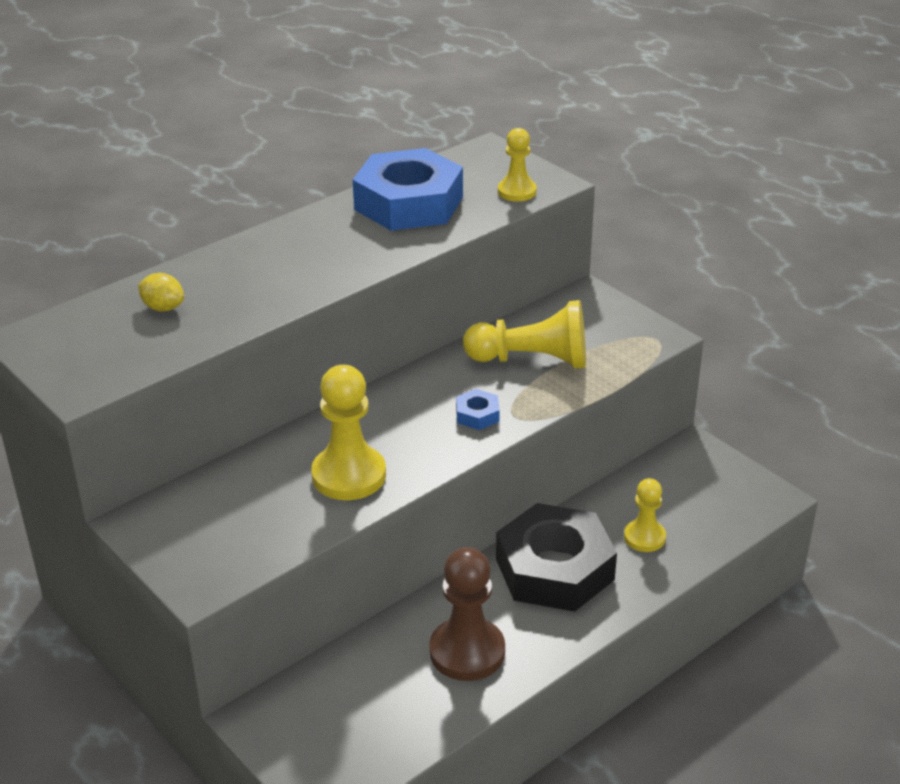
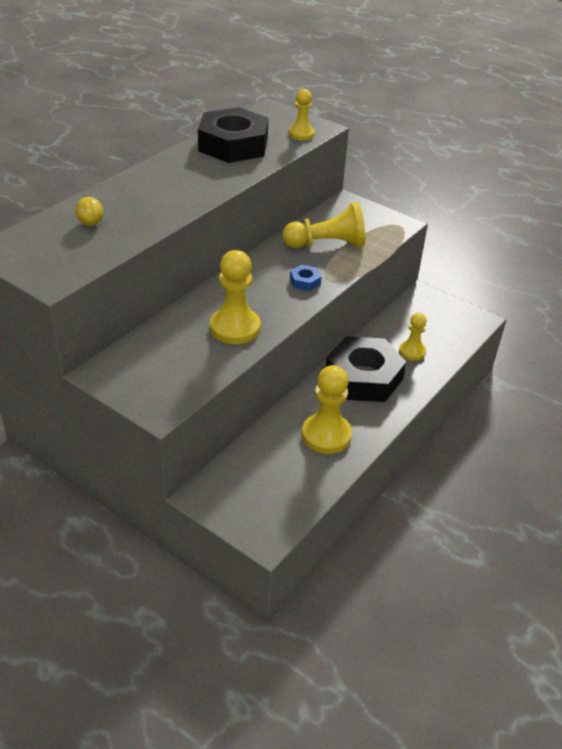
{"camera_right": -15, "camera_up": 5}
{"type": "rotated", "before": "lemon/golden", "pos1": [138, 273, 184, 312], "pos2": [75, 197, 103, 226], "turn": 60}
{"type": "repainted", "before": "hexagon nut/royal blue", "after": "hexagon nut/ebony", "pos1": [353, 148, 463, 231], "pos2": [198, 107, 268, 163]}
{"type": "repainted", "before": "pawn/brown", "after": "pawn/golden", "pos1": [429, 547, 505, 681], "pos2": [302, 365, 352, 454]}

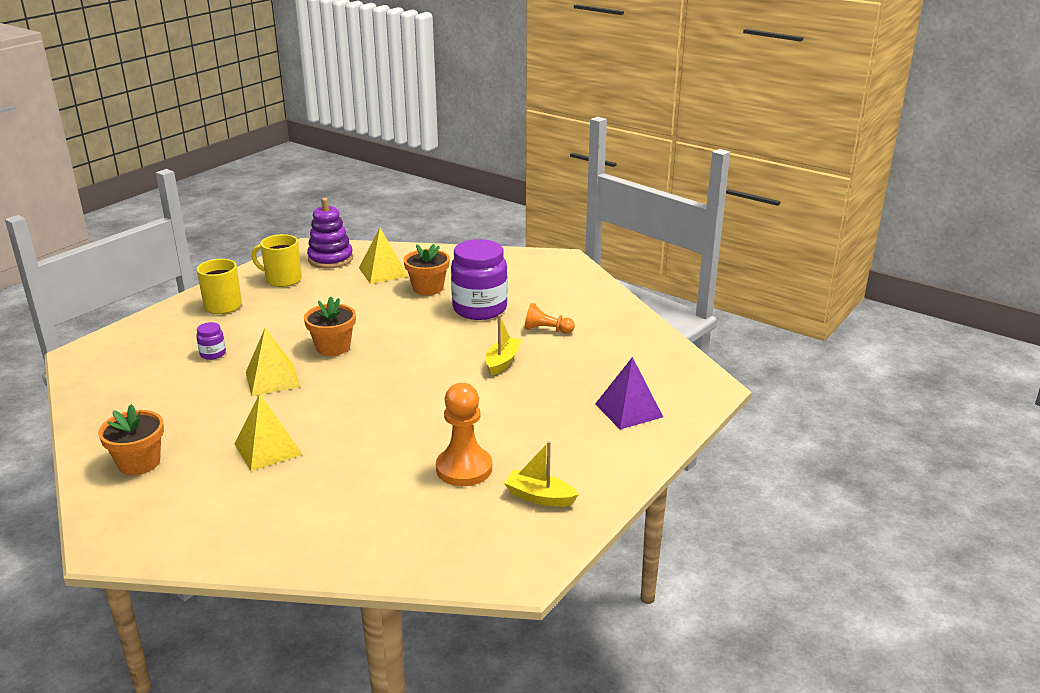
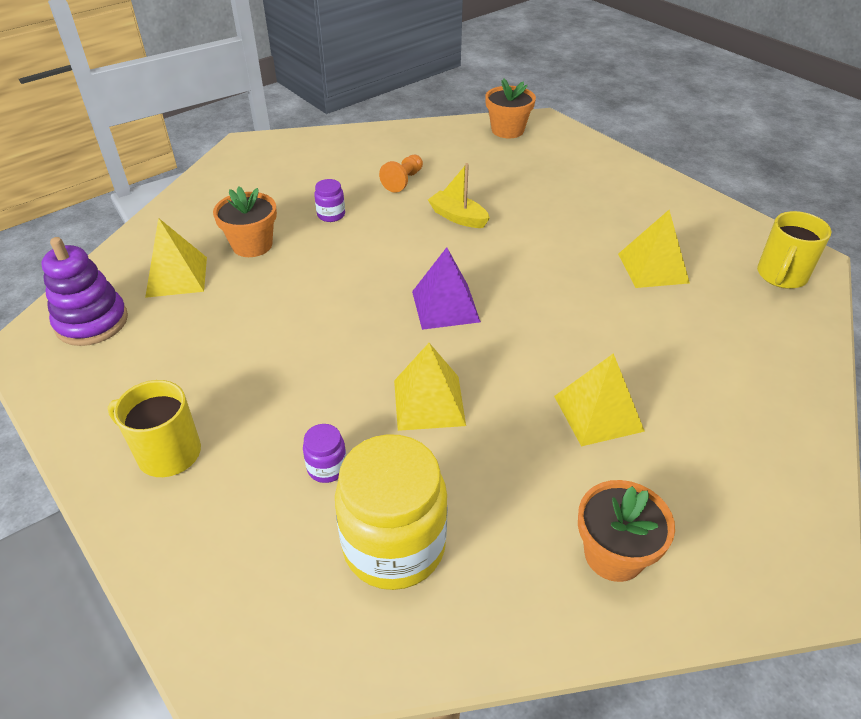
{"camera_right": -75, "camera_up": 15}
{"type": "shifted", "before": "coffee mug/golden", "pos1": [251, 234, 302, 287], "pos2": [757, 211, 832, 289]}
{"type": "shifted", "before": "flower pot/orange", "pos1": [304, 297, 356, 356], "pos2": [485, 79, 536, 138]}
{"type": "swapped", "before": "pawn/orange", "after": "pyramid/golden", "pos1": [436, 383, 492, 486], "pos2": [618, 210, 690, 288]}
{"type": "scaled", "before": "jam jar/purple", "pos1": [451, 239, 508, 320], "pos2": [314, 179, 345, 222], "scale": 0.43}
{"type": "gone", "before": "toy boat/golden", "pos1": [504, 441, 579, 507]}
{"type": "shifted", "before": "pyramid/purple", "pos1": [595, 357, 663, 429], "pos2": [412, 247, 481, 330]}
{"type": "new", "after": "jam jar/golden", "pos2": [335, 434, 448, 590]}

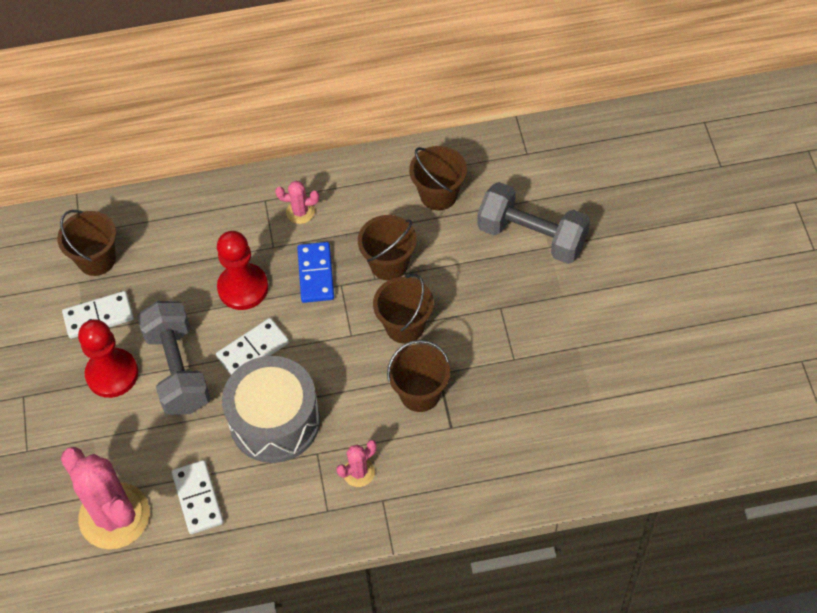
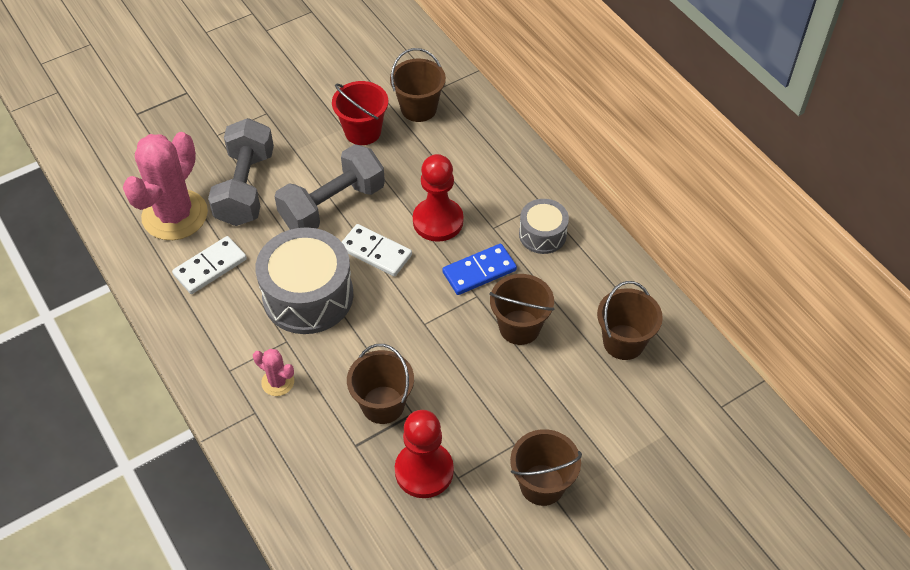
{"camera_right": 65, "camera_up": -5}
{"type": "swapped", "before": "domino tile/snow-white", "after": "sand bucket/red", "pos1": [62, 291, 134, 339], "pos2": [332, 81, 388, 145]}
{"type": "shifted", "before": "pawn/red", "pos1": [78, 319, 138, 398], "pos2": [395, 410, 454, 498]}
{"type": "swapped", "before": "prickly plant/rose-pink", "after": "drum/gray", "pos1": [275, 181, 319, 224], "pos2": [519, 199, 569, 254]}
{"type": "shifted", "before": "sand bucket/brown", "pos1": [373, 274, 434, 344], "pos2": [510, 429, 582, 506]}
{"type": "shifted", "before": "hand weight/gray", "pos1": [478, 182, 590, 264], "pos2": [208, 118, 274, 226]}

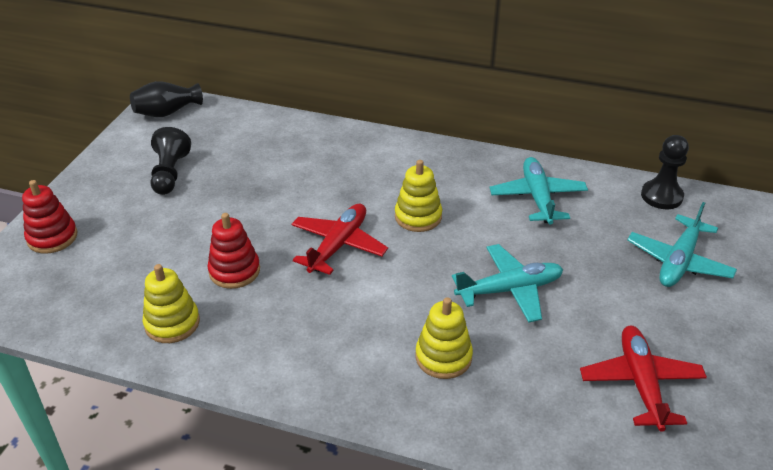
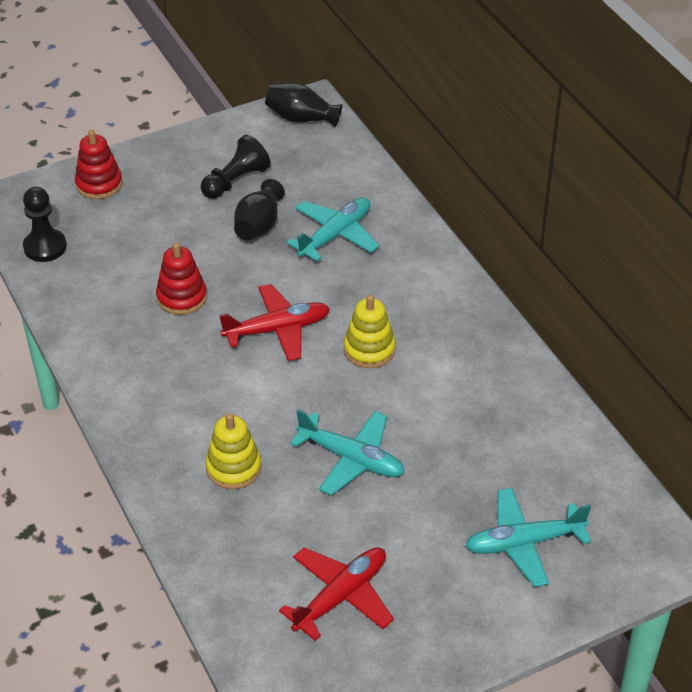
{"camera_right": 45, "camera_up": 5}
{"type": "gone", "before": "ring stacker/golden", "pos1": [142, 264, 200, 343]}
{"type": "shifted", "before": "plane/teal", "pos1": [490, 157, 588, 225], "pos2": [286, 198, 379, 261]}
{"type": "shifted", "before": "pawn/ebony", "pos1": [641, 135, 689, 209], "pos2": [23, 187, 67, 262]}
{"type": "new", "after": "vase/ebony", "pos2": [234, 179, 285, 241]}

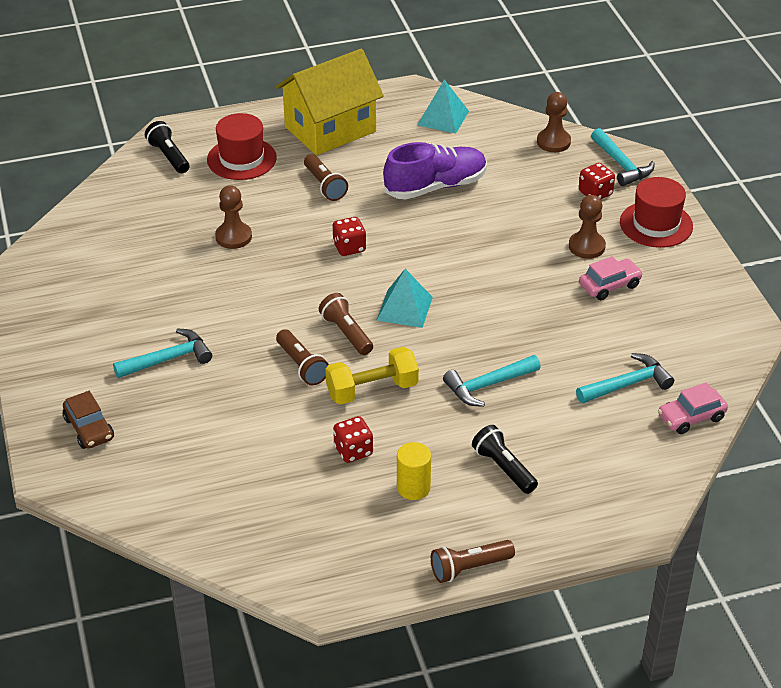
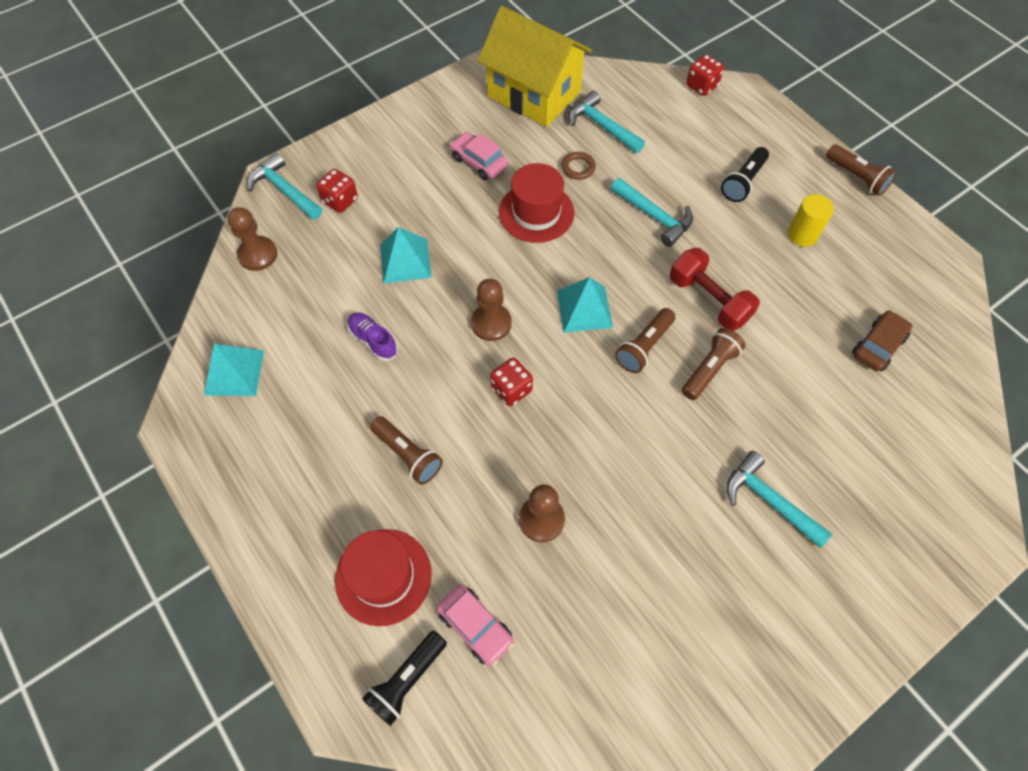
{"camera_right": -110, "camera_up": 20}
{"type": "shifted", "before": "automobile/brown", "pos1": [63, 391, 114, 449], "pos2": [852, 310, 912, 371]}
{"type": "shifted", "before": "cottage/golden", "pos1": [275, 49, 384, 155], "pos2": [478, 6, 592, 127]}
{"type": "rotated", "before": "torch/brown", "pos1": [304, 154, 348, 201], "pos2": [370, 416, 443, 485], "turn": 90}
{"type": "repainted", "before": "hand weight/golden", "after": "hand weight/red", "pos1": [325, 346, 419, 405], "pos2": [670, 248, 760, 331]}
{"type": "shifted", "before": "die/red", "pos1": [333, 416, 373, 463], "pos2": [686, 54, 724, 96]}
{"type": "scaled", "before": "shoe/purple", "pos1": [383, 142, 487, 199], "pos2": [347, 312, 398, 361], "scale": 0.51}
{"type": "shifted", "before": "pawn/brown", "pos1": [569, 195, 606, 259], "pos2": [471, 279, 512, 341]}
{"type": "rotated", "before": "hammer/teal", "pos1": [591, 128, 655, 186], "pos2": [248, 153, 322, 220], "turn": -90}
{"type": "shifted", "before": "tall hat/red", "pos1": [620, 177, 693, 248], "pos2": [499, 163, 574, 243]}
{"type": "shifted", "before": "automobile/rose-pink", "pos1": [658, 383, 728, 434], "pos2": [437, 585, 514, 666]}
{"type": "new", "after": "pyramid/teal", "pos2": [380, 227, 432, 284]}
{"type": "new", "after": "torus/brown", "pos2": [561, 152, 596, 180]}

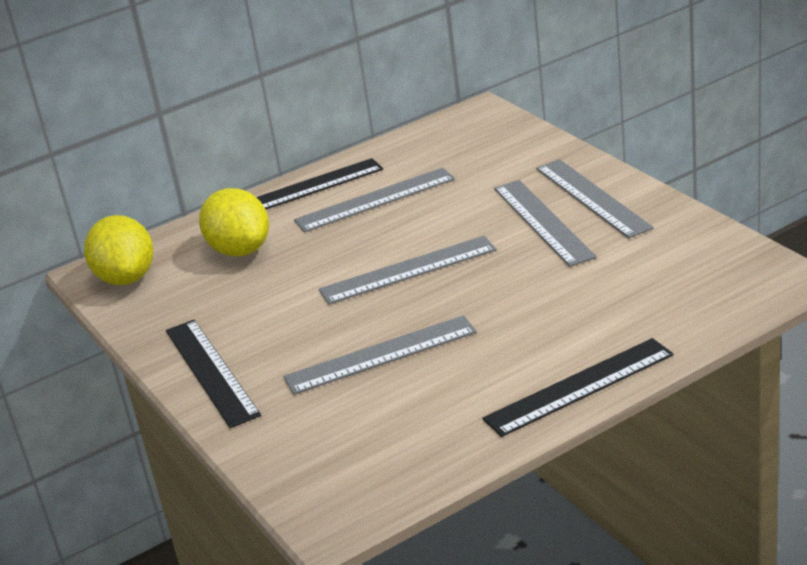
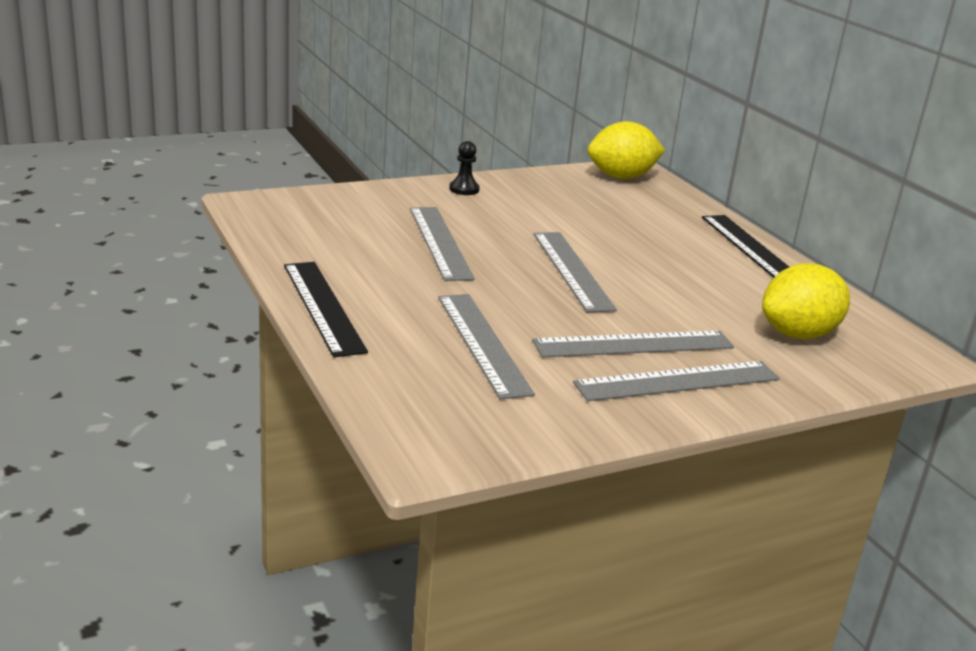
{"camera_right": 90, "camera_up": -5}
{"type": "swapped", "before": "measuring stick/ebony", "after": "pawn/ebony", "pos1": [166, 320, 261, 428], "pos2": [449, 141, 480, 195]}
{"type": "shifted", "before": "lemon/golden", "pos1": [199, 188, 269, 256], "pos2": [762, 263, 850, 339]}
{"type": "shifted", "before": "measuring stick/gray", "pos1": [294, 168, 455, 232], "pos2": [438, 294, 535, 399]}

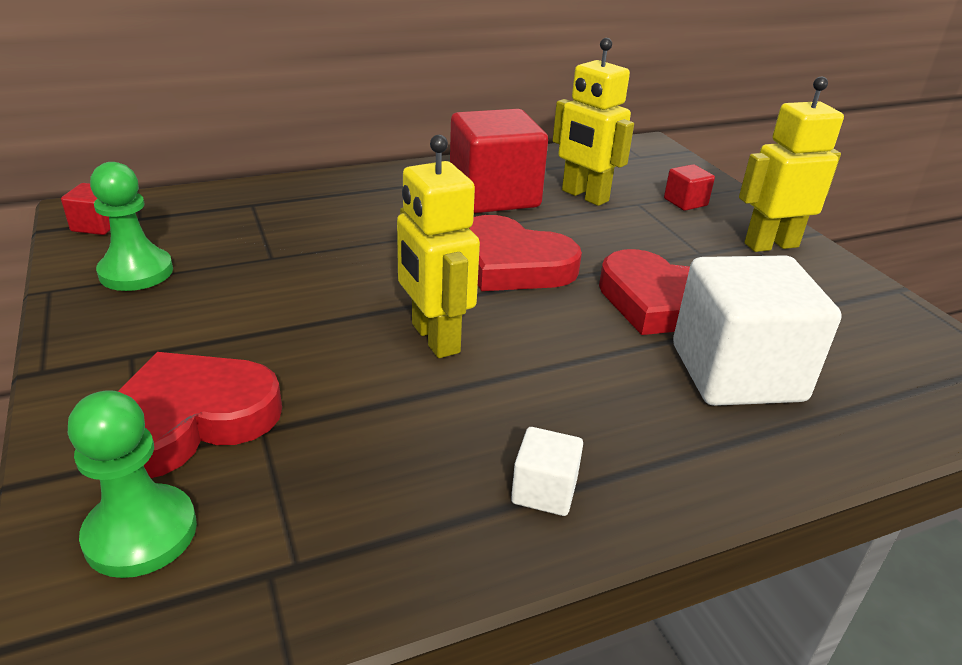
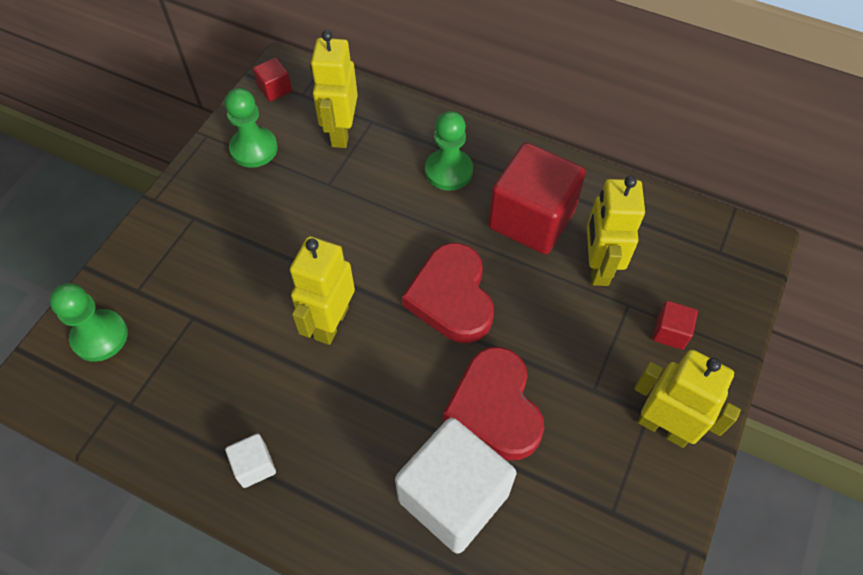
{"camera_right": 50, "camera_up": 25}
{"type": "gone", "before": "heart/red", "pos1": [118, 352, 282, 478]}
{"type": "new", "after": "robot/golden", "pos2": [310, 30, 358, 148]}
{"type": "new", "after": "pawn/emerald", "pos2": [425, 111, 473, 191]}

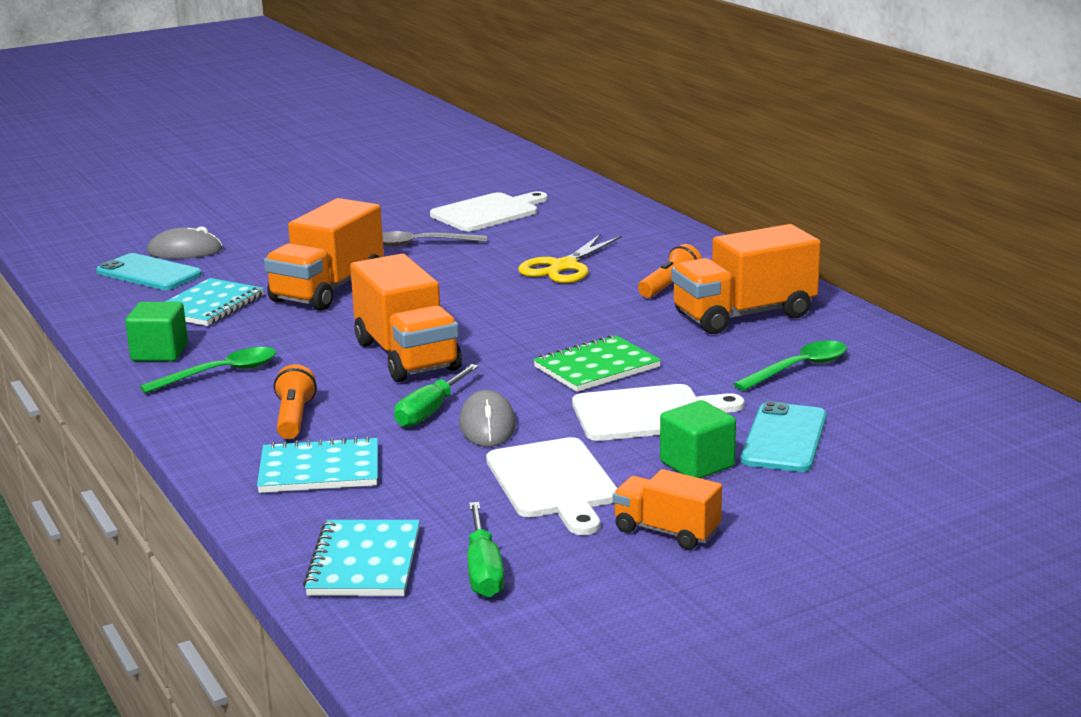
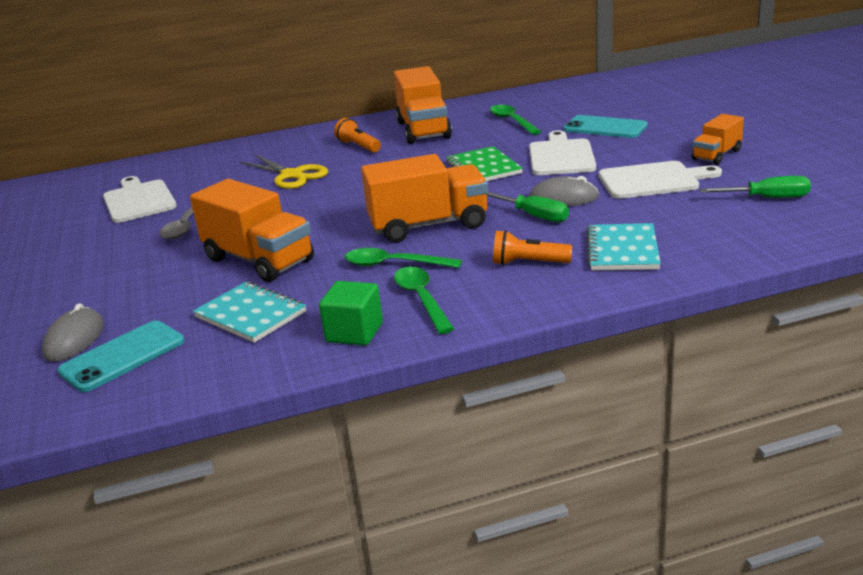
{"camera_right": -75, "camera_up": 5}
{"type": "gone", "before": "exercise book/teal", "pos1": [303, 520, 420, 596]}
{"type": "gone", "before": "cube/emerald", "pos1": [660, 400, 736, 478]}
{"type": "new", "after": "tablespoon/emerald", "pos2": [345, 248, 462, 268]}

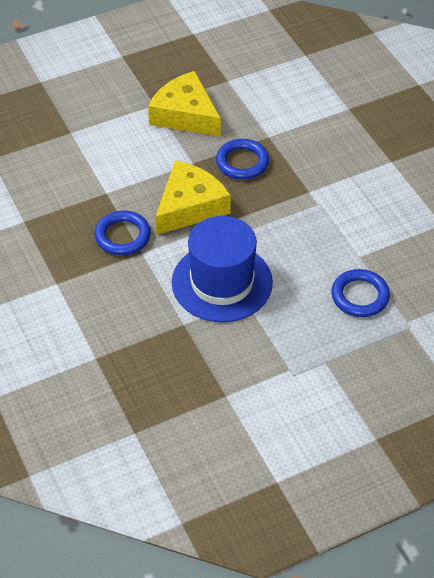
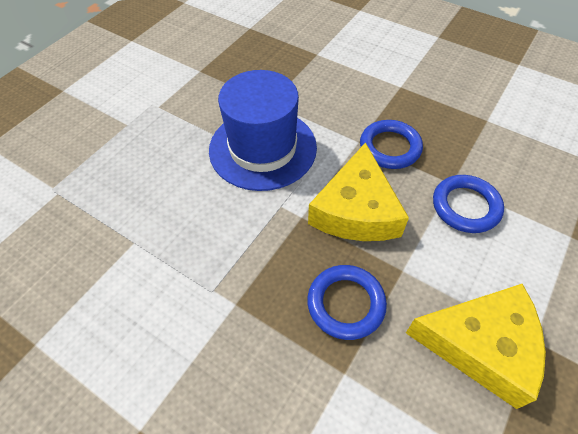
{"camera_right": 150, "camera_up": 5}
{"type": "shifted", "before": "torus/royal blue", "pos1": [331, 269, 390, 317], "pos2": [433, 175, 504, 233]}

